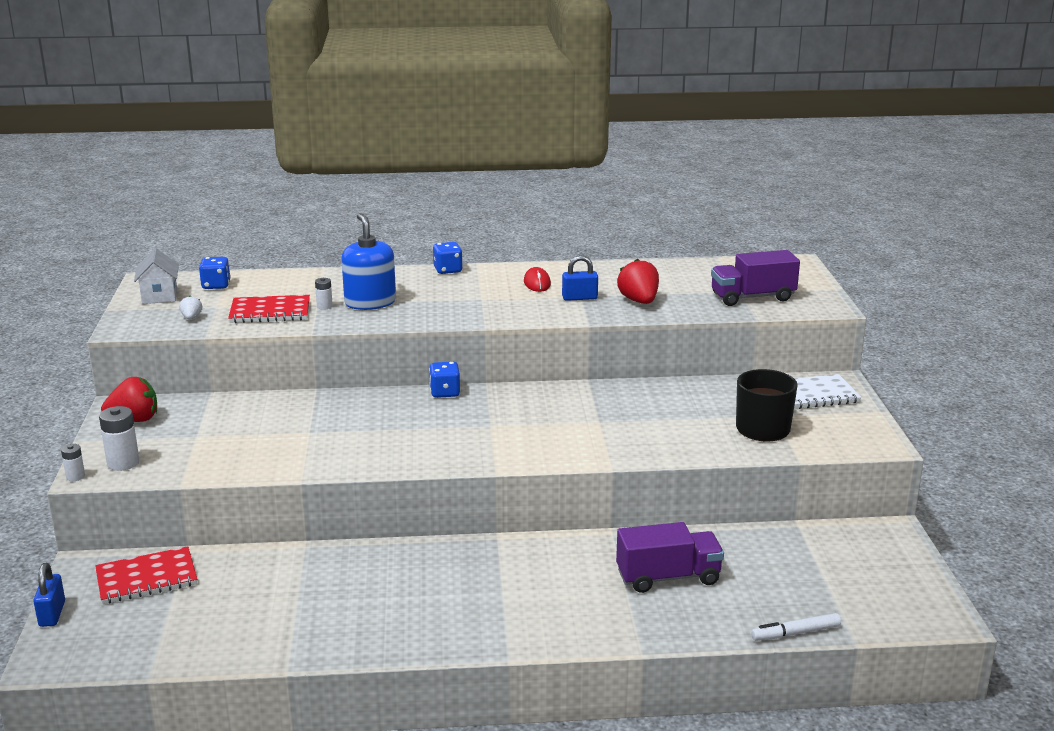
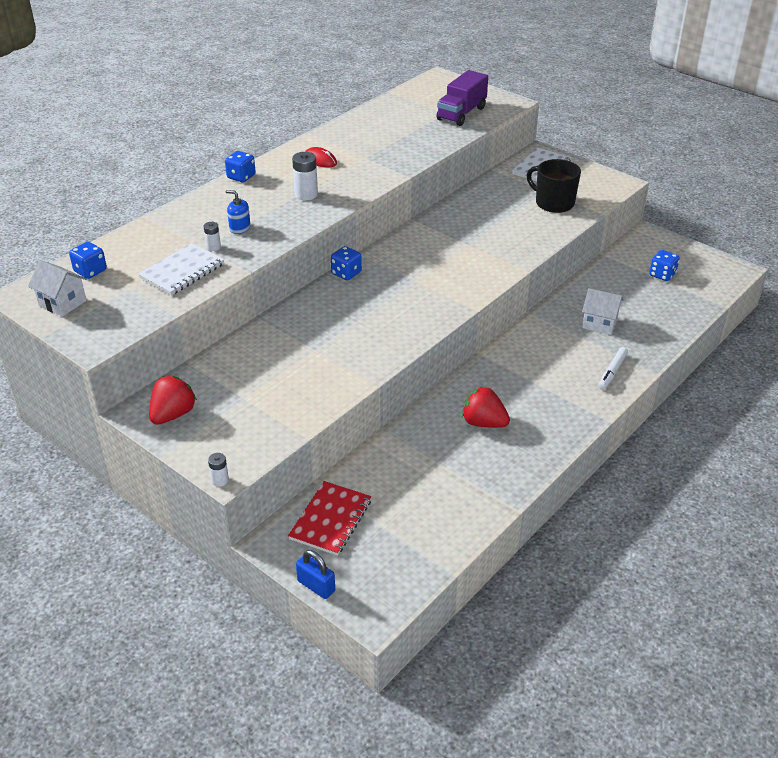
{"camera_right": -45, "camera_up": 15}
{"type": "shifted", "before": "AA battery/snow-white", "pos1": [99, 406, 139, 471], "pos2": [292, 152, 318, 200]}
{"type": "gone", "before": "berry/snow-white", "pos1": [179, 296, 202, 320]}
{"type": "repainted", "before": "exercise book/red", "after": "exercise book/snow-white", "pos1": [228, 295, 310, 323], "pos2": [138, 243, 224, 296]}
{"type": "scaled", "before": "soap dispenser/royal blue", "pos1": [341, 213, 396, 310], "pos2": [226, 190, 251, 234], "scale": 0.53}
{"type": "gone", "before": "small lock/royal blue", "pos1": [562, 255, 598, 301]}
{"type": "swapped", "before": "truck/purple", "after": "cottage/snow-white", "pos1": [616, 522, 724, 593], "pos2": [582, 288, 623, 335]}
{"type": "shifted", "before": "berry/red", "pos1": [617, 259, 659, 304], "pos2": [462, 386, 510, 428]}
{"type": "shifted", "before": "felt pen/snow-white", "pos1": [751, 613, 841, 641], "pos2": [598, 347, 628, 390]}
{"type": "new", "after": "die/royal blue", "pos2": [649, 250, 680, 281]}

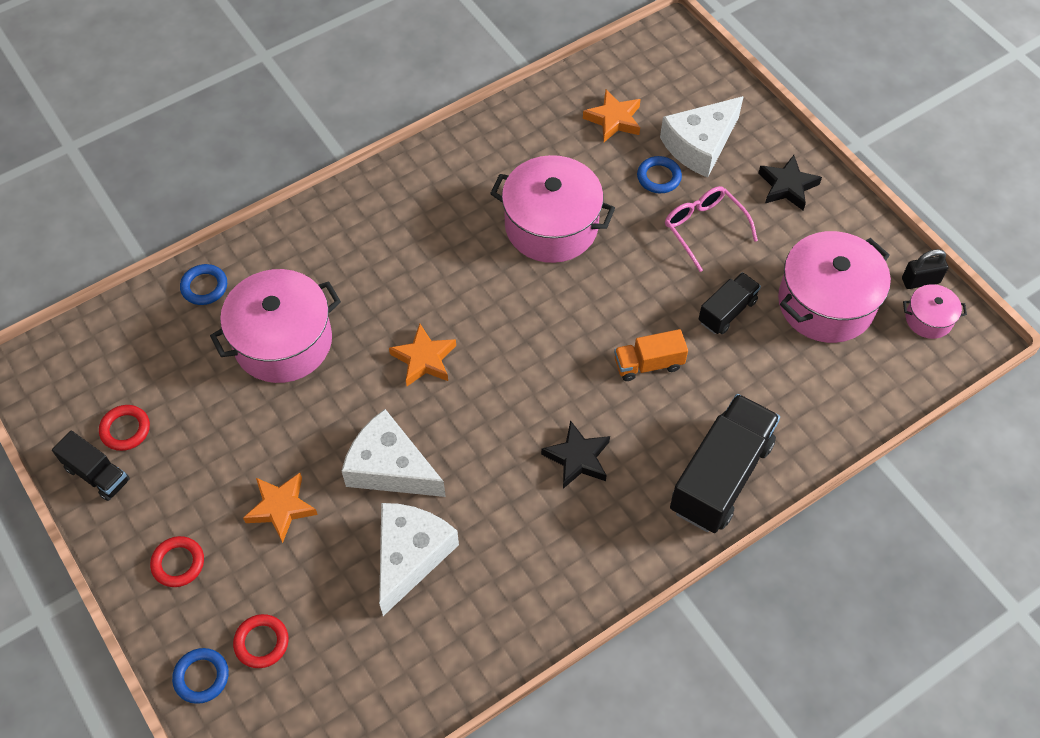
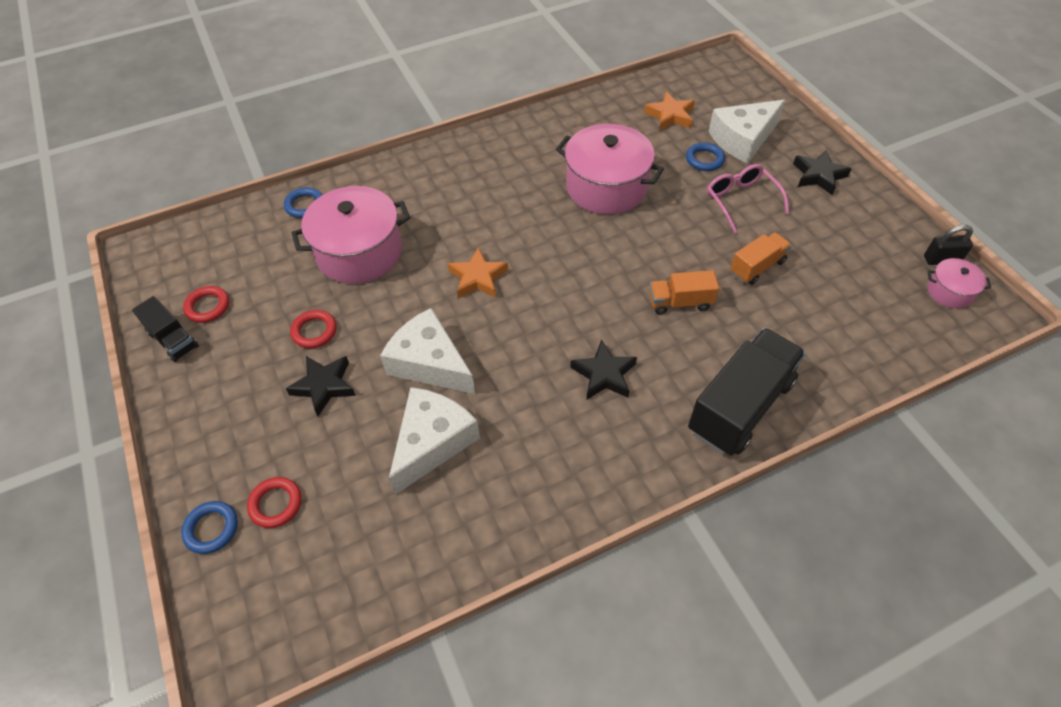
{"camera_right": 10, "camera_up": -5}
{"type": "shifted", "before": "torus/red", "pos1": [150, 536, 204, 587], "pos2": [290, 310, 337, 348]}
{"type": "repainted", "before": "star/orange", "after": "star/ebony", "pos1": [243, 473, 318, 543], "pos2": [286, 356, 356, 416]}
{"type": "repainted", "before": "truck/ebony", "after": "truck/orange", "pos1": [698, 272, 761, 334], "pos2": [730, 233, 792, 285]}
{"type": "gone", "before": "stockpot/rose-pink", "pos1": [778, 231, 891, 343]}

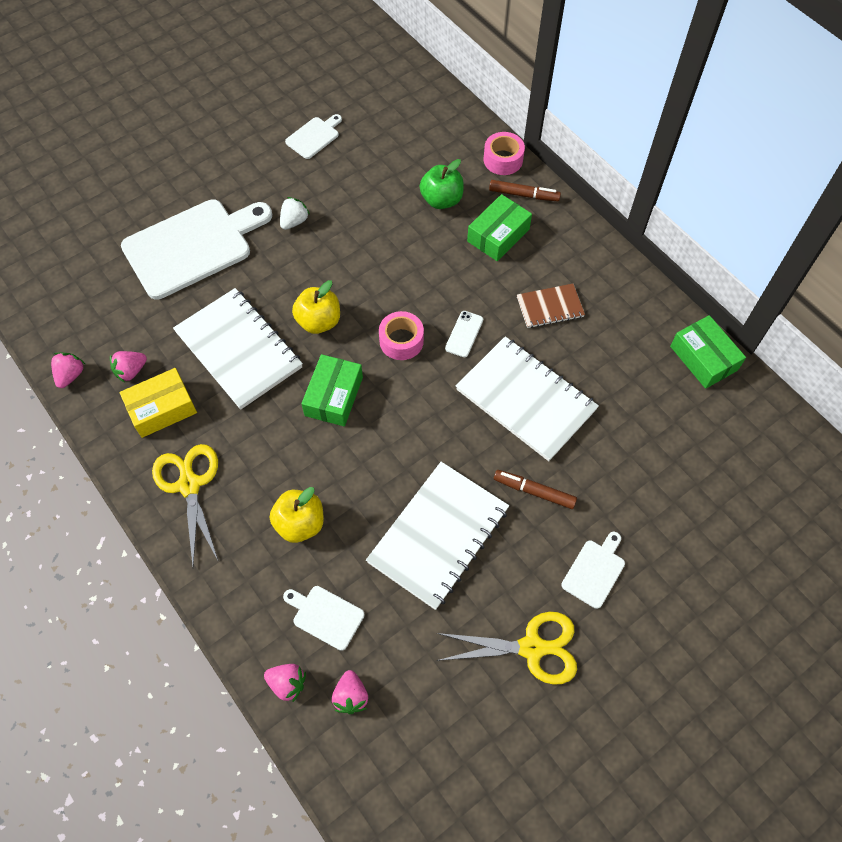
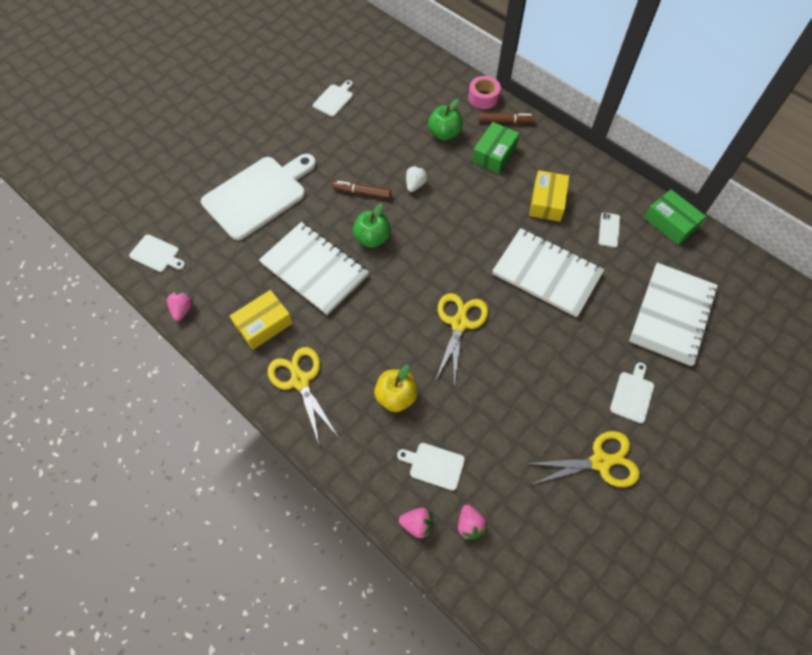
{"camera_right": -10, "camera_up": 0}
{"type": "gone", "before": "berry/rose-pink", "pos1": [110, 351, 147, 383]}
{"type": "shifted", "before": "berry/snow-white", "pos1": [280, 197, 310, 230], "pos2": [406, 166, 428, 192]}
{"type": "repainted", "before": "toy apple/golden", "after": "toy apple/emerald", "pos1": [292, 280, 340, 334], "pos2": [353, 203, 391, 248]}
{"type": "gone", "before": "box/emerald", "pos1": [301, 354, 363, 426]}
{"type": "shifted", "before": "exercise book/snow-white", "pos1": [366, 462, 509, 610], "pos2": [629, 263, 718, 366]}
{"type": "gone", "before": "roll of tape/rose-pink", "pos1": [379, 311, 424, 360]}
{"type": "shifted", "before": "phone/snow-white", "pos1": [445, 311, 483, 357], "pos2": [599, 212, 620, 248]}
{"type": "shifted", "before": "felt pen/brown", "pos1": [494, 470, 577, 509], "pos2": [333, 181, 391, 199]}
{"type": "swapped", "before": "exercise book/brown", "after": "box/golden", "pos1": [517, 284, 585, 328], "pos2": [529, 170, 569, 222]}
{"type": "new", "after": "bread board/snow-white", "pos2": [129, 234, 185, 272]}
{"type": "new", "after": "scissors/golden", "pos2": [436, 293, 489, 386]}

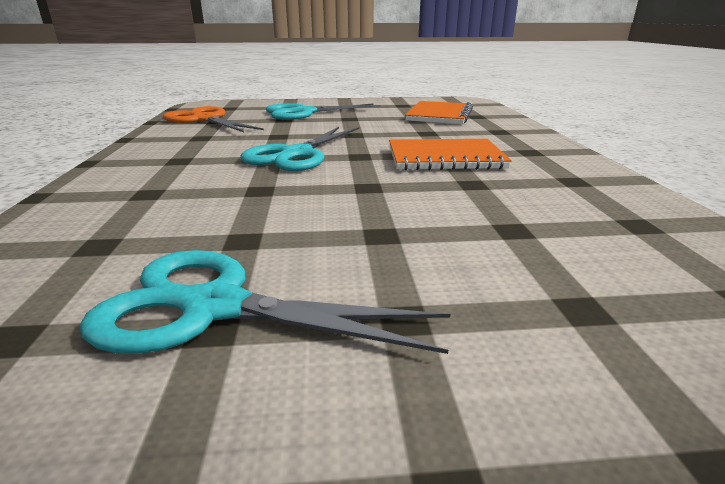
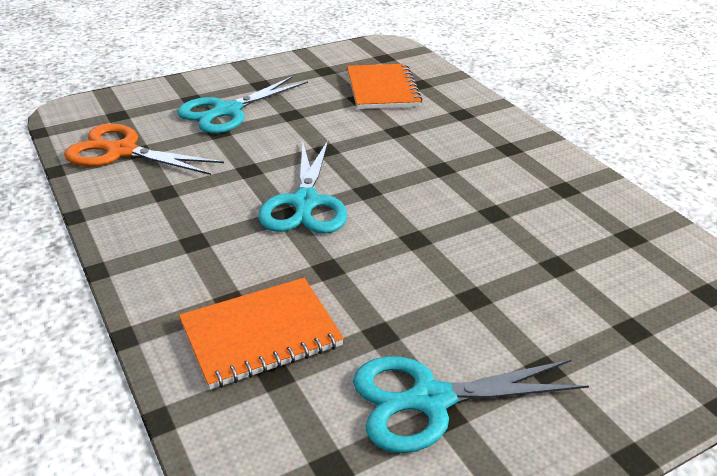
{"camera_right": -25, "camera_up": 10}
{"type": "shifted", "before": "exercise book/orange", "pos1": [389, 139, 512, 170], "pos2": [179, 278, 344, 390]}

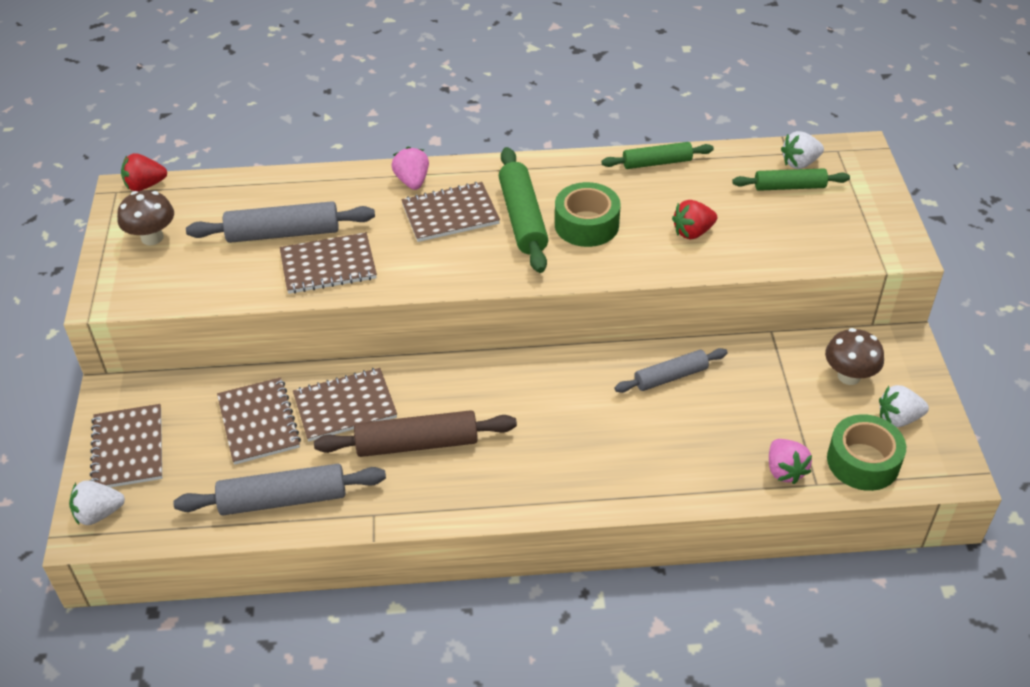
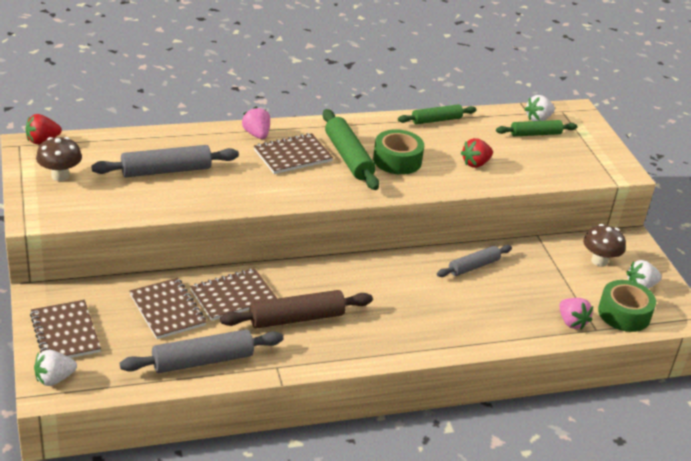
{"camera_right": -15, "camera_up": -10}
{"type": "gone", "before": "exercise book/brown", "pos1": [280, 232, 377, 294]}

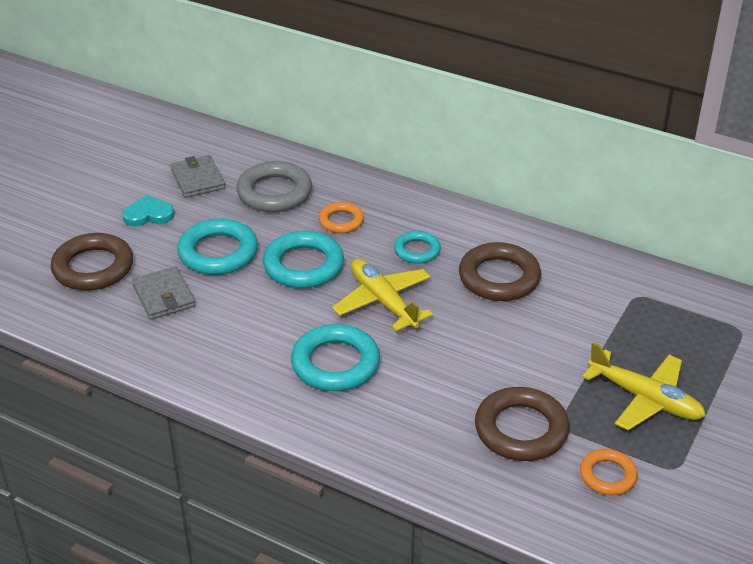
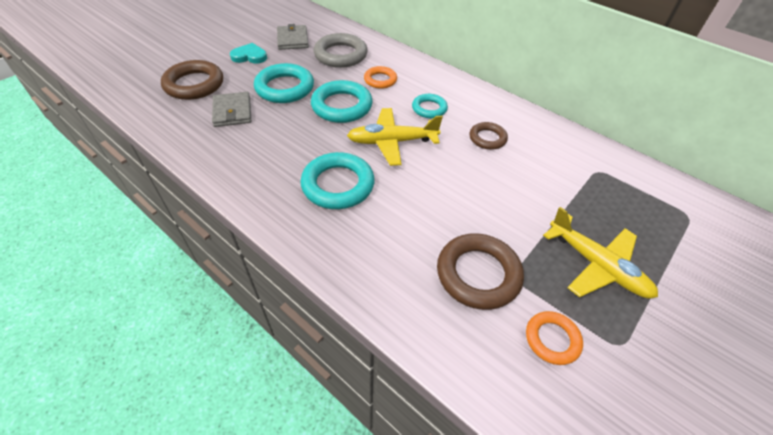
{"camera_right": 10, "camera_up": 10}
{"type": "rotated", "before": "plane/golden", "pos1": [332, 259, 433, 331], "pos2": [347, 108, 443, 166], "turn": -75}
{"type": "scaled", "before": "torus/brown", "pos1": [459, 242, 541, 301], "pos2": [470, 122, 508, 150], "scale": 0.59}

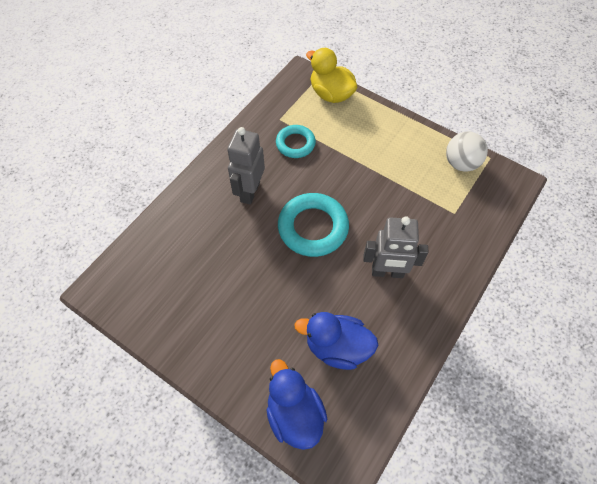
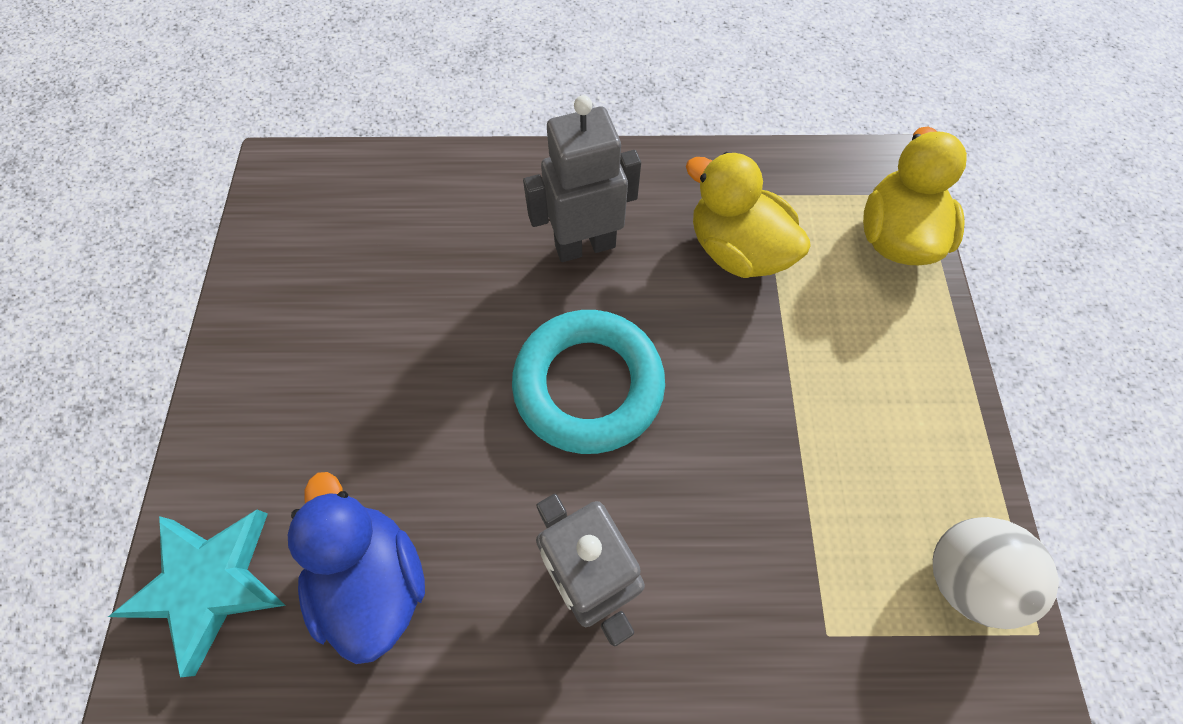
{"camera_right": 55, "camera_up": 5}
{"type": "swapped", "before": "duck/royal blue", "after": "star/teal", "pos1": [267, 359, 327, 450], "pos2": [108, 510, 286, 678]}
{"type": "swapped", "before": "torus/teal", "after": "duck/golden", "pos1": [276, 125, 316, 158], "pos2": [686, 152, 811, 278]}

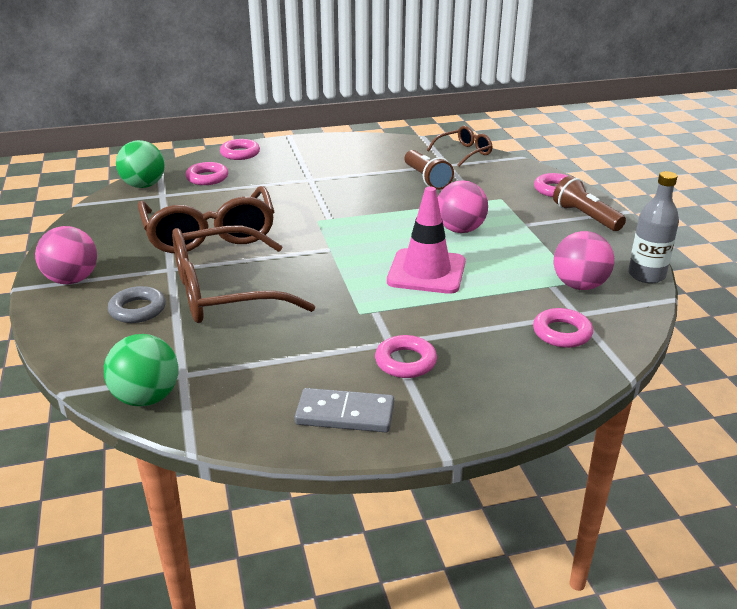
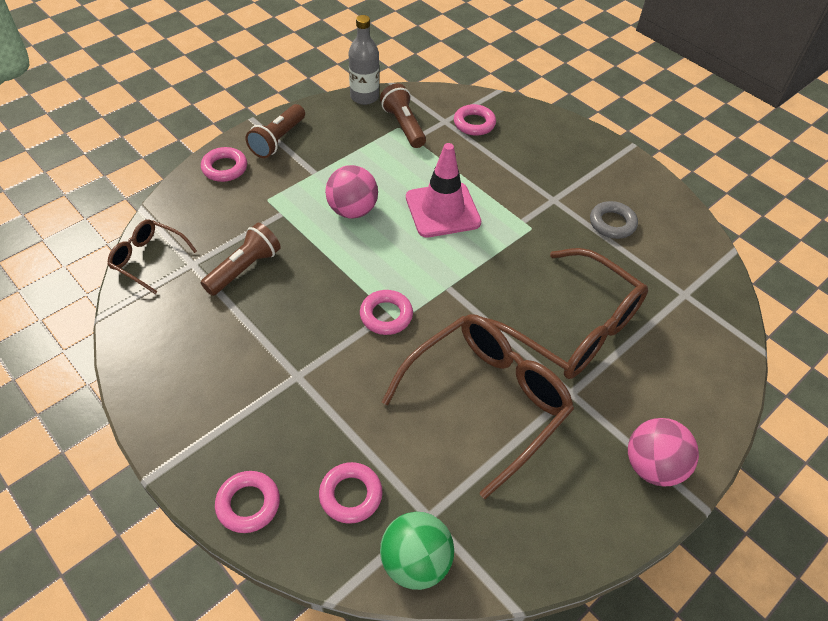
{"camera_right": -120, "camera_up": 20}
{"type": "gone", "before": "ball/emerald", "pos1": [104, 334, 179, 406]}
{"type": "shifted", "before": "torus/gray", "pos1": [108, 286, 166, 323], "pos2": [590, 201, 638, 239]}
{"type": "gone", "before": "domino tile/gray", "pos1": [295, 388, 394, 432]}
{"type": "shifted", "before": "torus/rose-pink", "pos1": [375, 335, 437, 378], "pos2": [360, 290, 413, 335]}
{"type": "swapped", "before": "ball/rose-pink", "after": "torch/brown", "pos1": [554, 231, 614, 290], "pos2": [380, 83, 426, 148]}

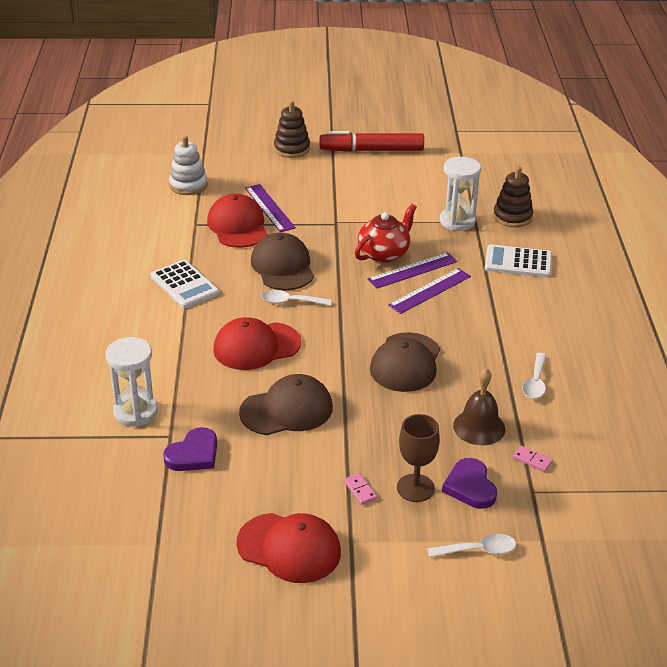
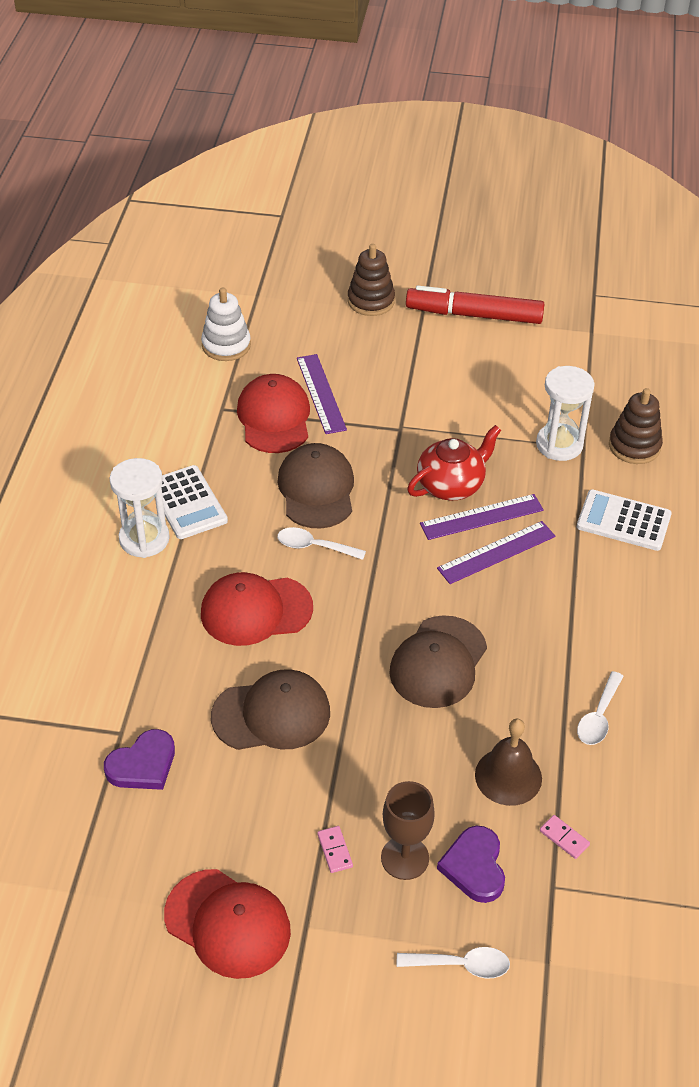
{"camera_right": 10, "camera_up": 10}
{"type": "shifted", "before": "sand timer/snow-white", "pos1": [105, 337, 158, 427], "pos2": [109, 458, 170, 558]}

